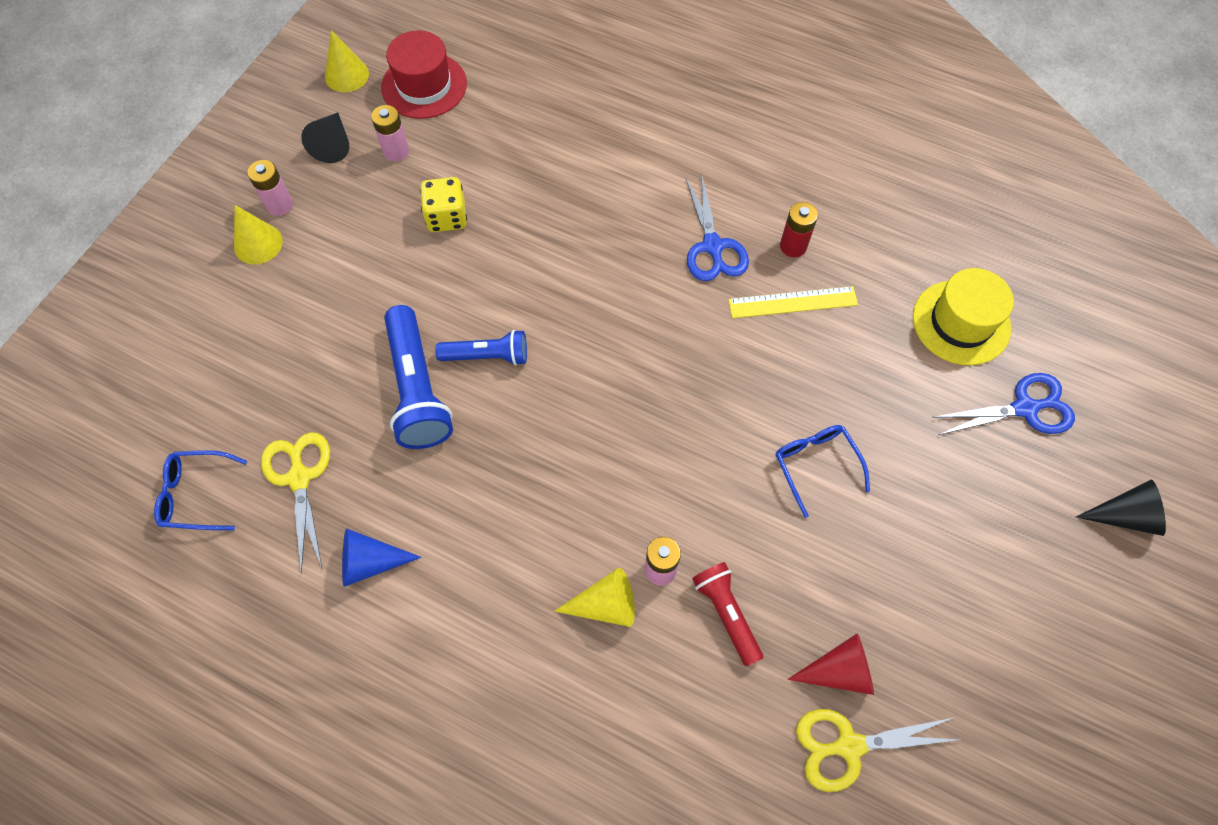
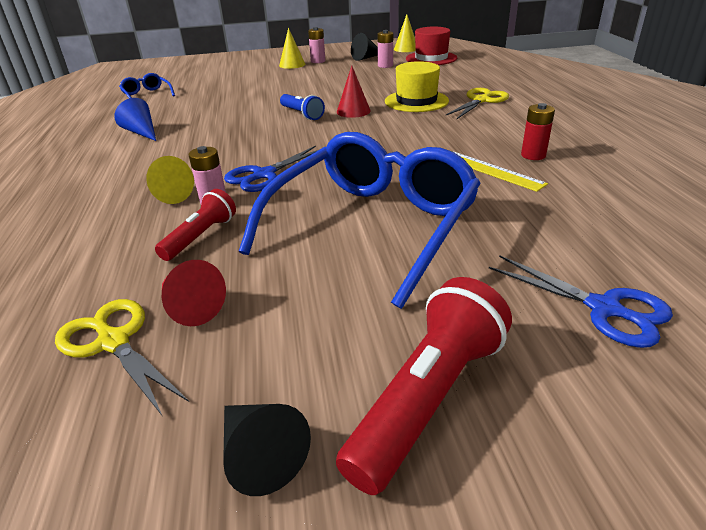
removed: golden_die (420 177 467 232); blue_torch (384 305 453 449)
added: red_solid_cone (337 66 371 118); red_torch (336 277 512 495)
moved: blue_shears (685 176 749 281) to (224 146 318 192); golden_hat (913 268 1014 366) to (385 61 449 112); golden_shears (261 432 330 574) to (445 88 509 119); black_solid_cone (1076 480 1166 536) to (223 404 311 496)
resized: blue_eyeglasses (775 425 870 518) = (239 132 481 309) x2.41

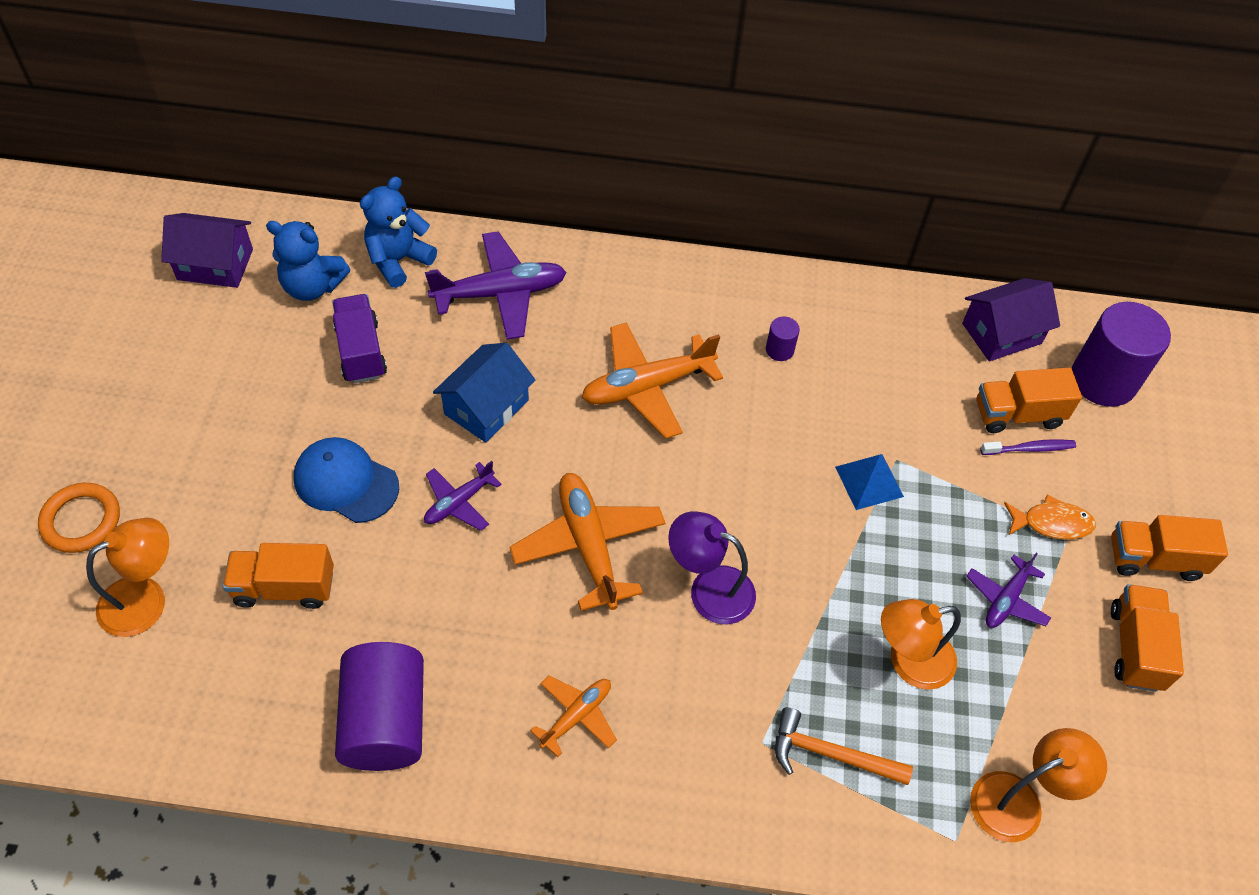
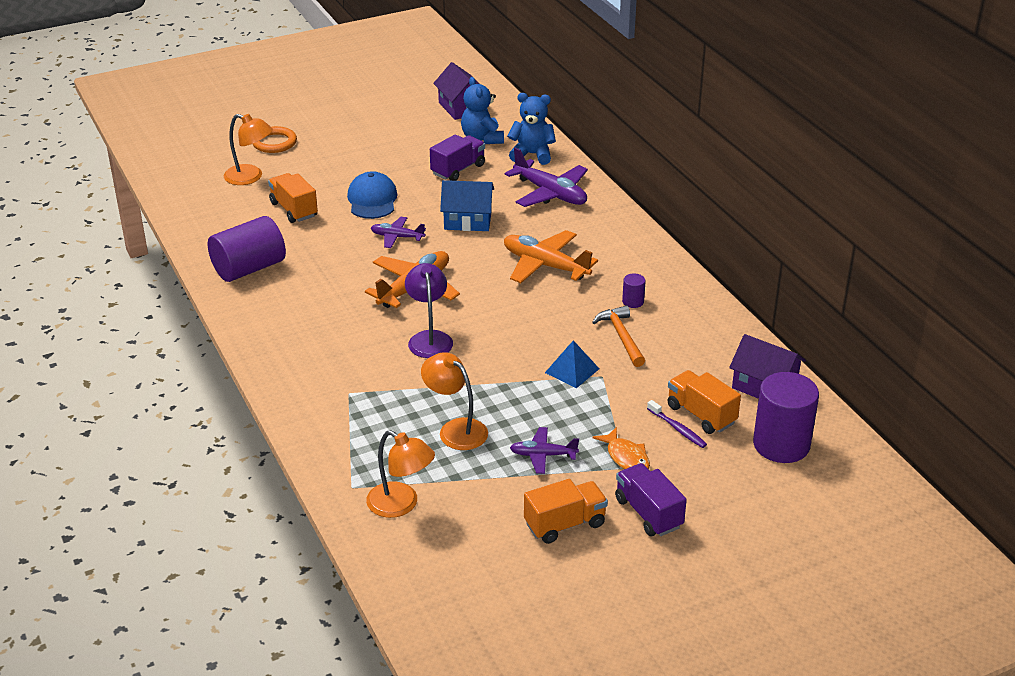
removed: orange-coloured_aeroplane (530 675 617 757)
moved: orange-coloured_claw_hammer (775 707 913 785) to (592 306 645 367)
recoloured: orange-coloured_lorry (1111 515 1228 581) to royal_purple_lorry (615 463 687 536)

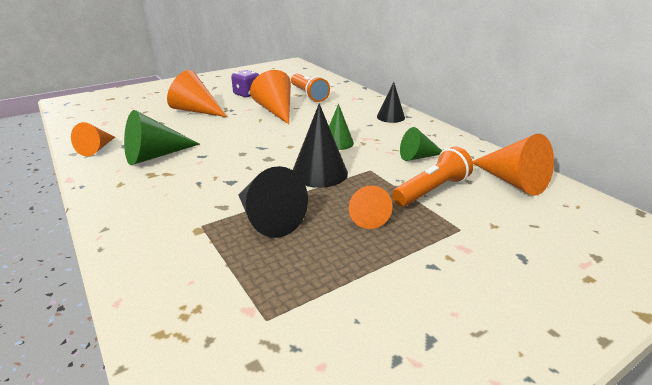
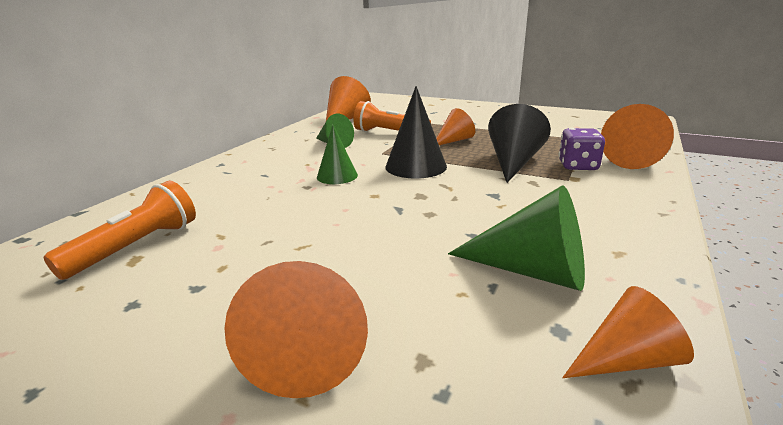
removed: black_solid_cone (377 82 405 123)
moved: royal_purple_die (231 70 259 98) to (558 128 605 170); orange-coloured_solid_cone (250 70 291 124) to (601 104 674 169)

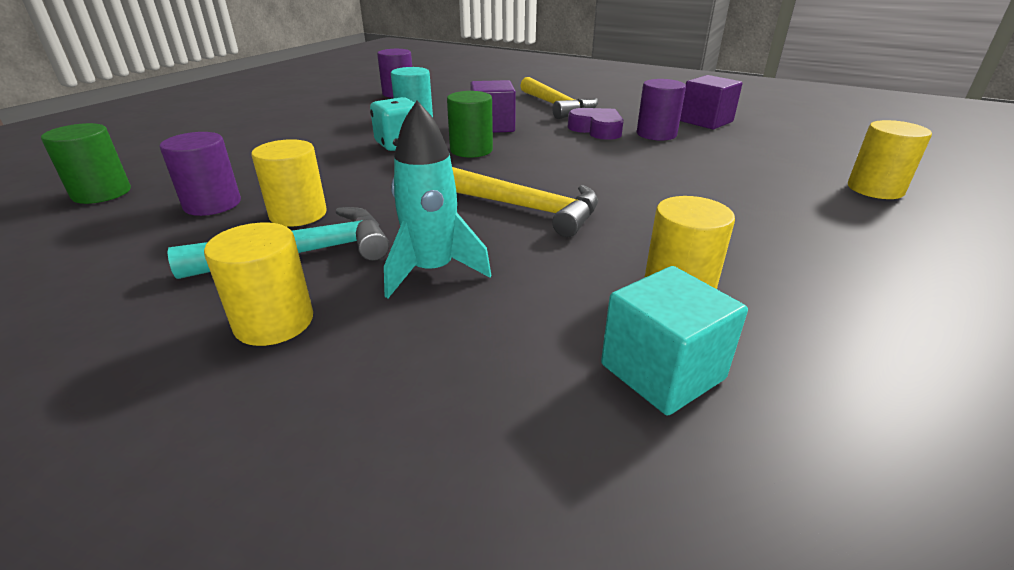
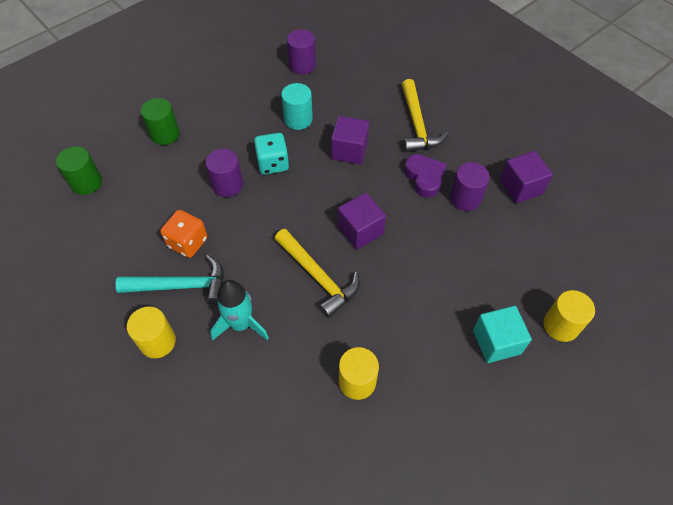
added: royal_purple_cube (338 193 386 249)
moved: leaf-green_cylinder_shape (447 91 493 158) to (141 98 180 145); royal_purple_cylinder_shape (159 132 241 216) to (206 149 243 197); teal_cube (601 266 748 415) to (473 306 532 363)
replaced: golden_cylinder_shape (251 139 327 227) to orange-coloured_die (160 210 208 258)

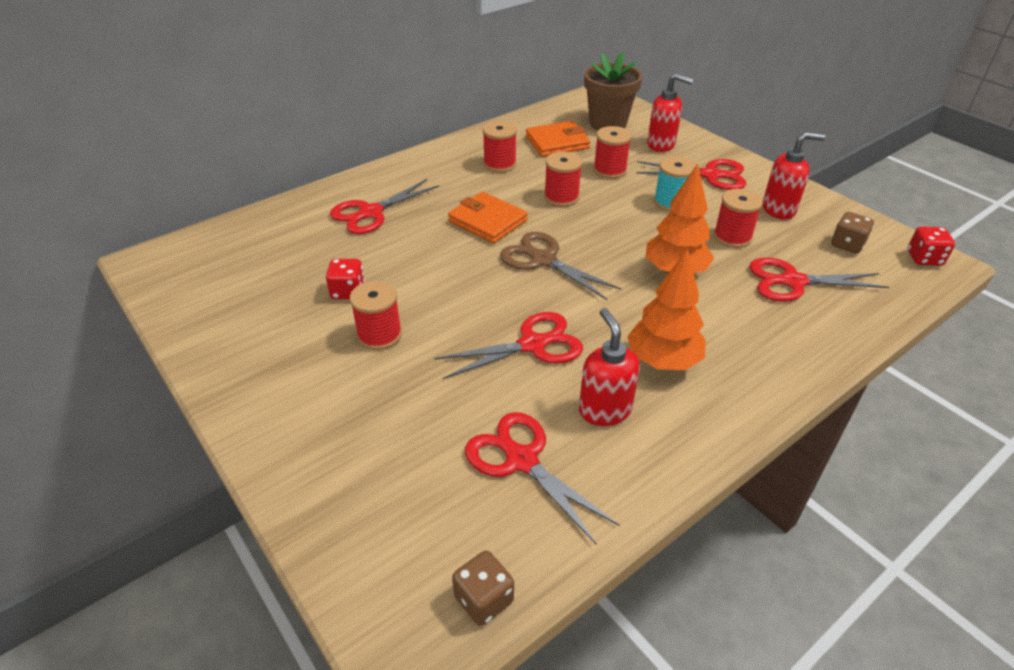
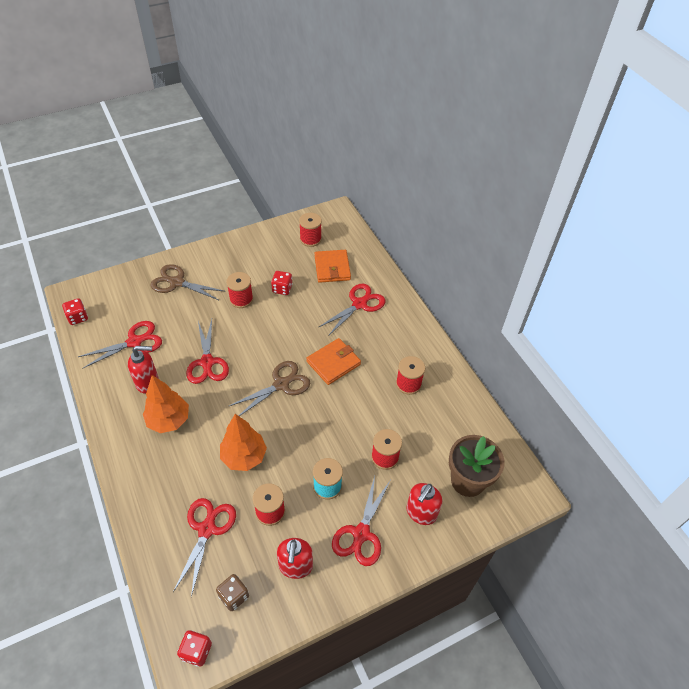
added: russet_shears (150 264 226 300)
moved: orange-coloured_billfold (526 121 591 157) to (314 250 351 283); red_reel_of_thread (544 151 582 207) to (299 213 322 247)
recoloured: russet_die (452 550 514 626) to red_die (62 298 88 325)
turned: red_shears (330 179 440 234) = (319 284 385 336) 75 degrees clockwise

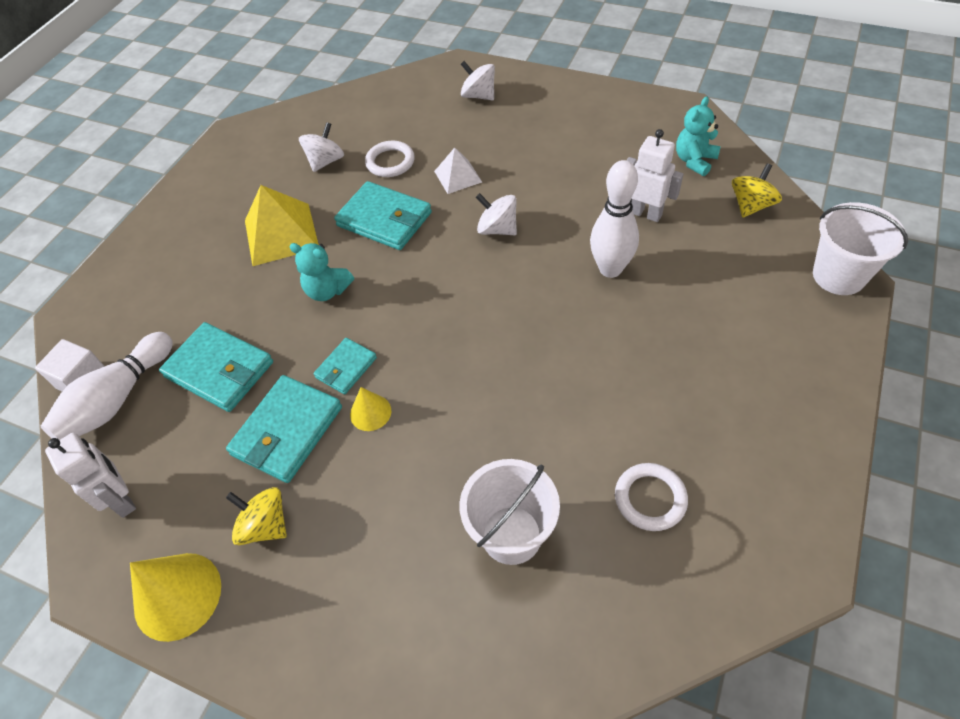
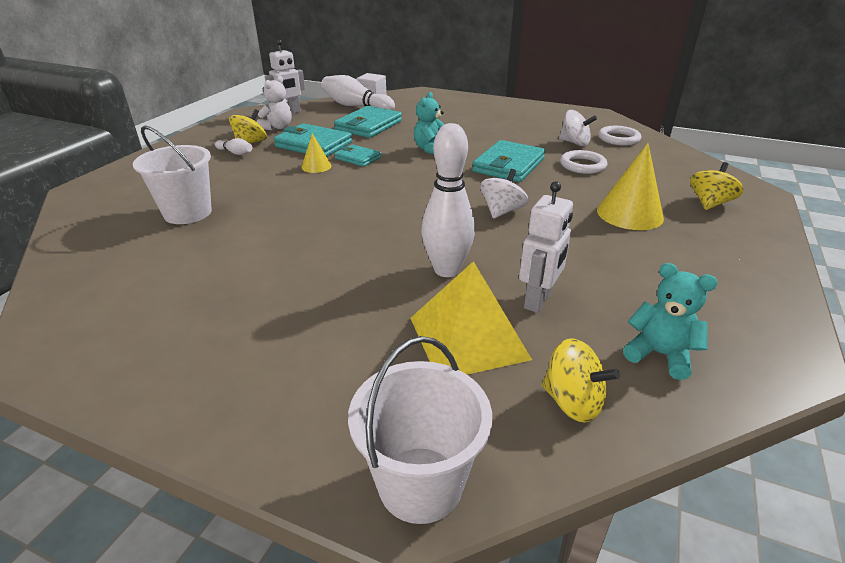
removed: pure_white_solid_pyramid (434 147 482 194)
added: pure_white_teddy_bear (257 76 292 131); pure_white_bowling_pin (215 138 252 155)
moved: golden_solid_pyramid (245 185 319 266) to (411 261 532 375); pure_white_hoop (615 463 688 531) to (598 126 641 146); golden_solid_cone (130 553 221 642) to (597 143 664 230)
recoloured: pure_white_whirligig (461 61 495 100) to golden_whirligig (690 162 744 210)

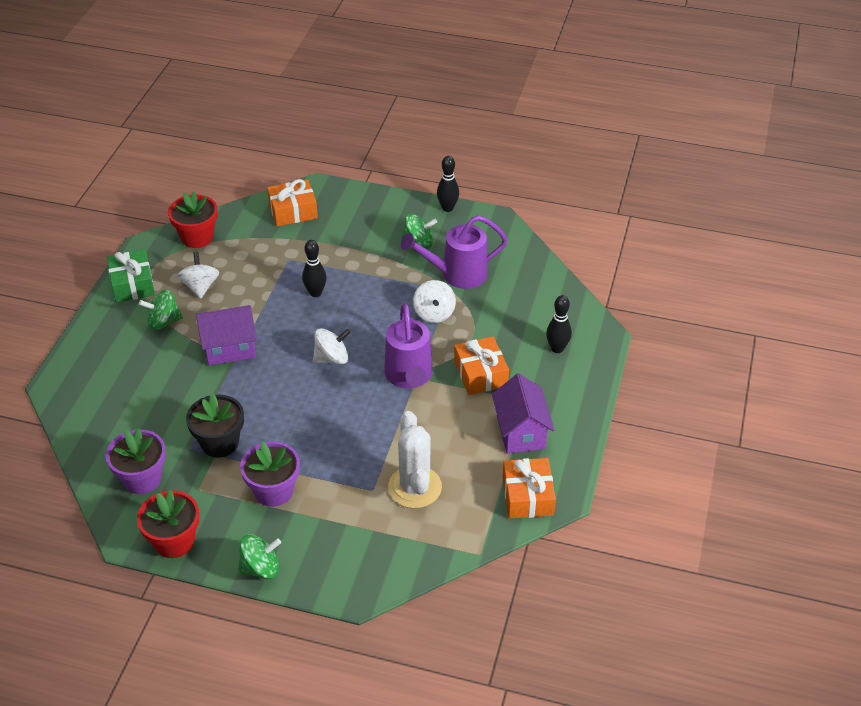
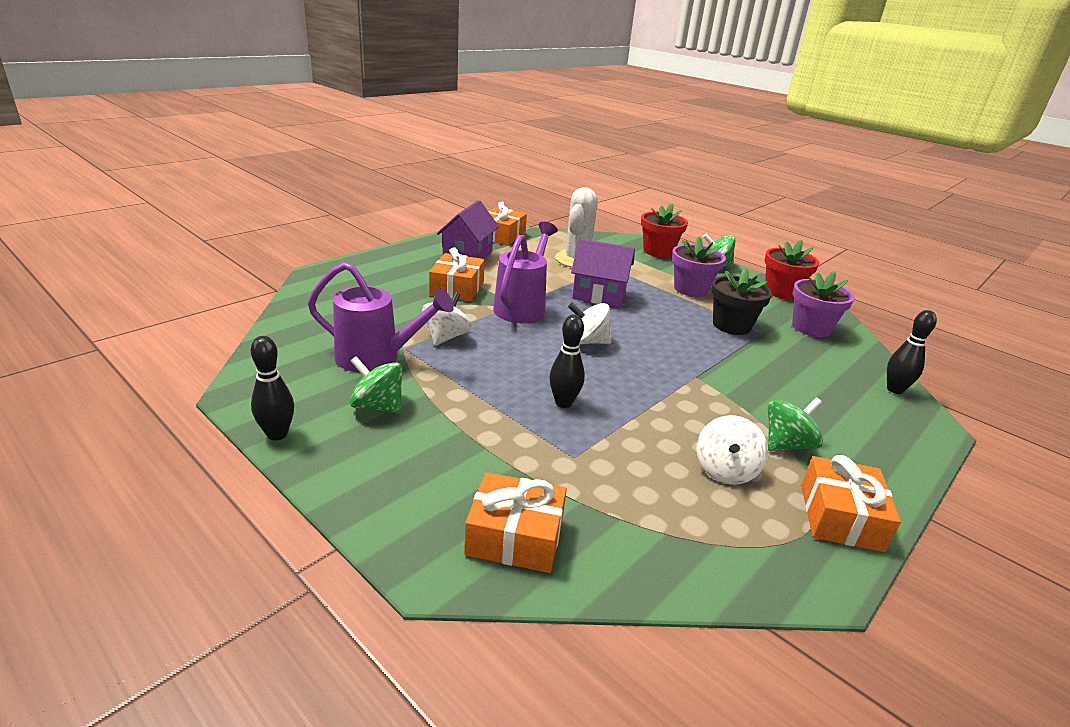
moved: red_flower_pot (168 192 217 248) to (641 203 688 258); black_bowling_pin (546 295 572 353) to (887 310 937 394); royal_purple_cottage (196 305 257 365) to (571 239 635 307)
recoloured: leaf-green_wrapped_gift (107 250 155 303) to orange-coloured_wrapped_gift (801 455 901 552)
turned: leaf-green_whirligig (139 289 183 330) = (768 397 823 451) 45 degrees counterclockwise

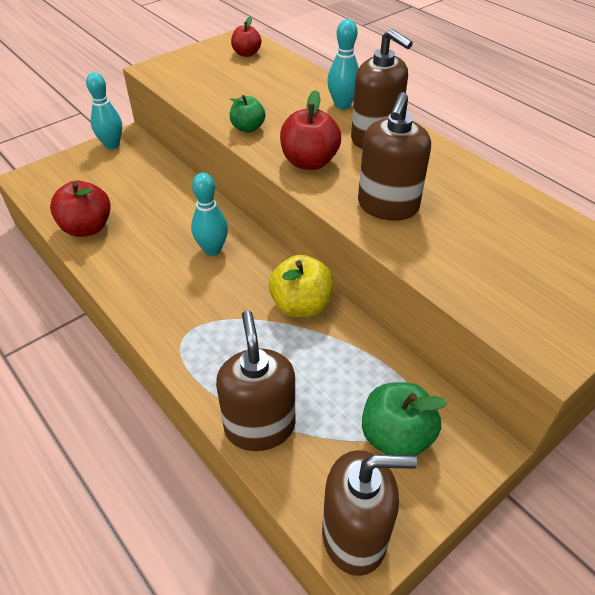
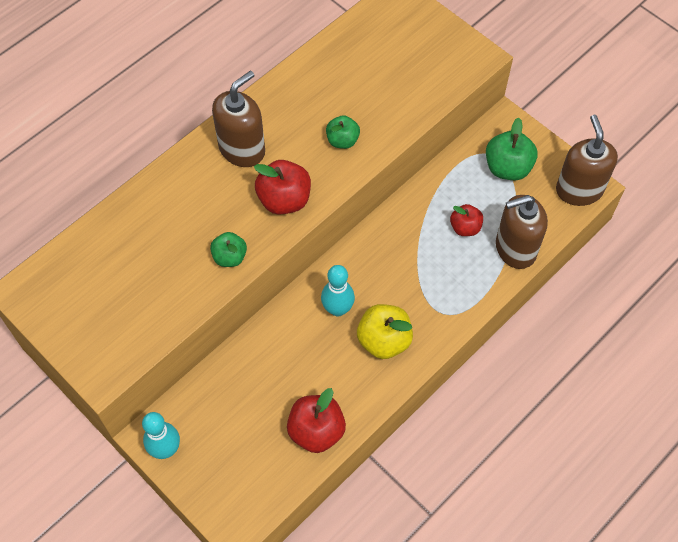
removed: teal_bowling_pin (327 19 359 109)
moved: red_apple (231 16 261 57) to (450 204 483 236); golden_apple (269 255 333 317) to (357 304 413 359)
replaced: russet_soap_pump (358 92 431 221) to leaf-green_apple (326 115 360 149)

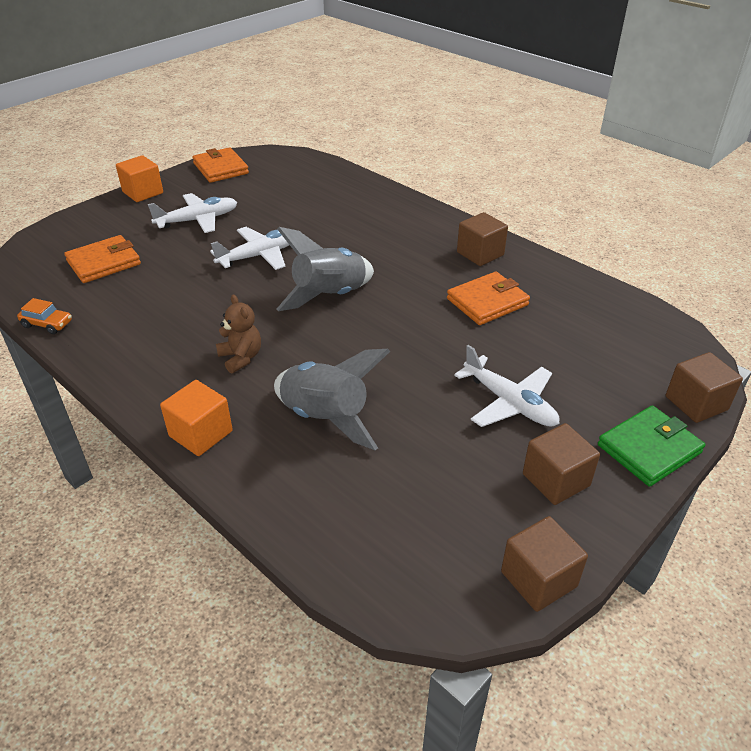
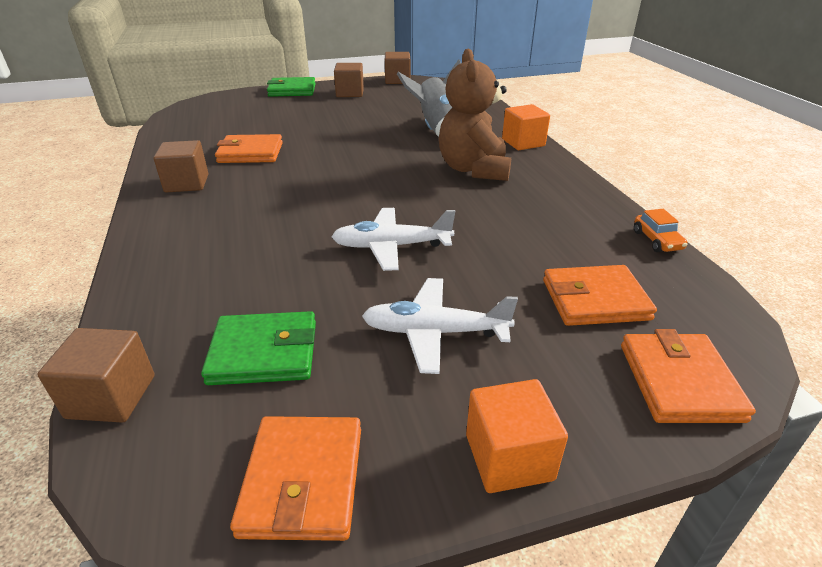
removed: ash-grey_spaceship (276 227 374 311); pure_white_aeroplane (454 345 559 427)
added: leaf-green_billfold (201 311 316 385); orange-coloured_billfold (621 329 756 423)
moved: russet_cube (666 352 743 423) to (37 328 155 423)
turned: orange-coloured_toy_car (17 298 72 334) = (634 209 688 252) 150 degrees counterclockwise
resized: russet_teddy_bear (216 295 261 374) = (439 48 511 181) x1.90

